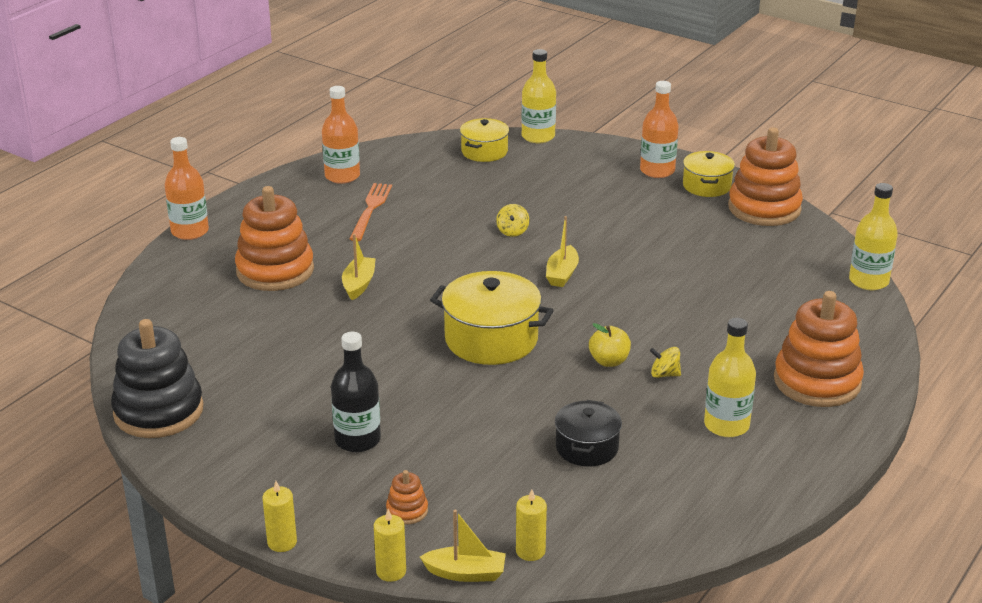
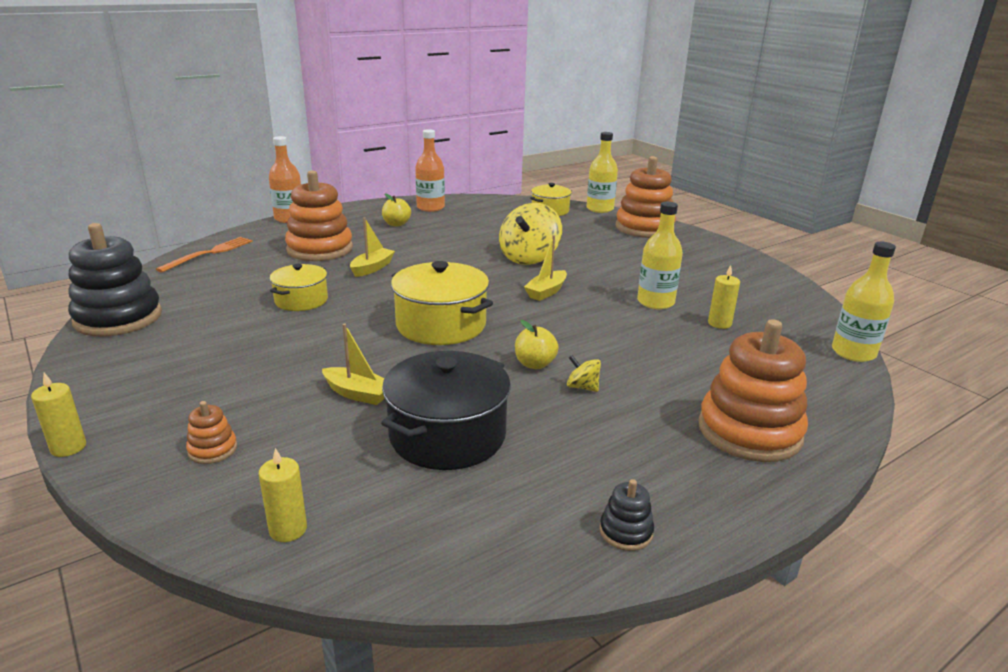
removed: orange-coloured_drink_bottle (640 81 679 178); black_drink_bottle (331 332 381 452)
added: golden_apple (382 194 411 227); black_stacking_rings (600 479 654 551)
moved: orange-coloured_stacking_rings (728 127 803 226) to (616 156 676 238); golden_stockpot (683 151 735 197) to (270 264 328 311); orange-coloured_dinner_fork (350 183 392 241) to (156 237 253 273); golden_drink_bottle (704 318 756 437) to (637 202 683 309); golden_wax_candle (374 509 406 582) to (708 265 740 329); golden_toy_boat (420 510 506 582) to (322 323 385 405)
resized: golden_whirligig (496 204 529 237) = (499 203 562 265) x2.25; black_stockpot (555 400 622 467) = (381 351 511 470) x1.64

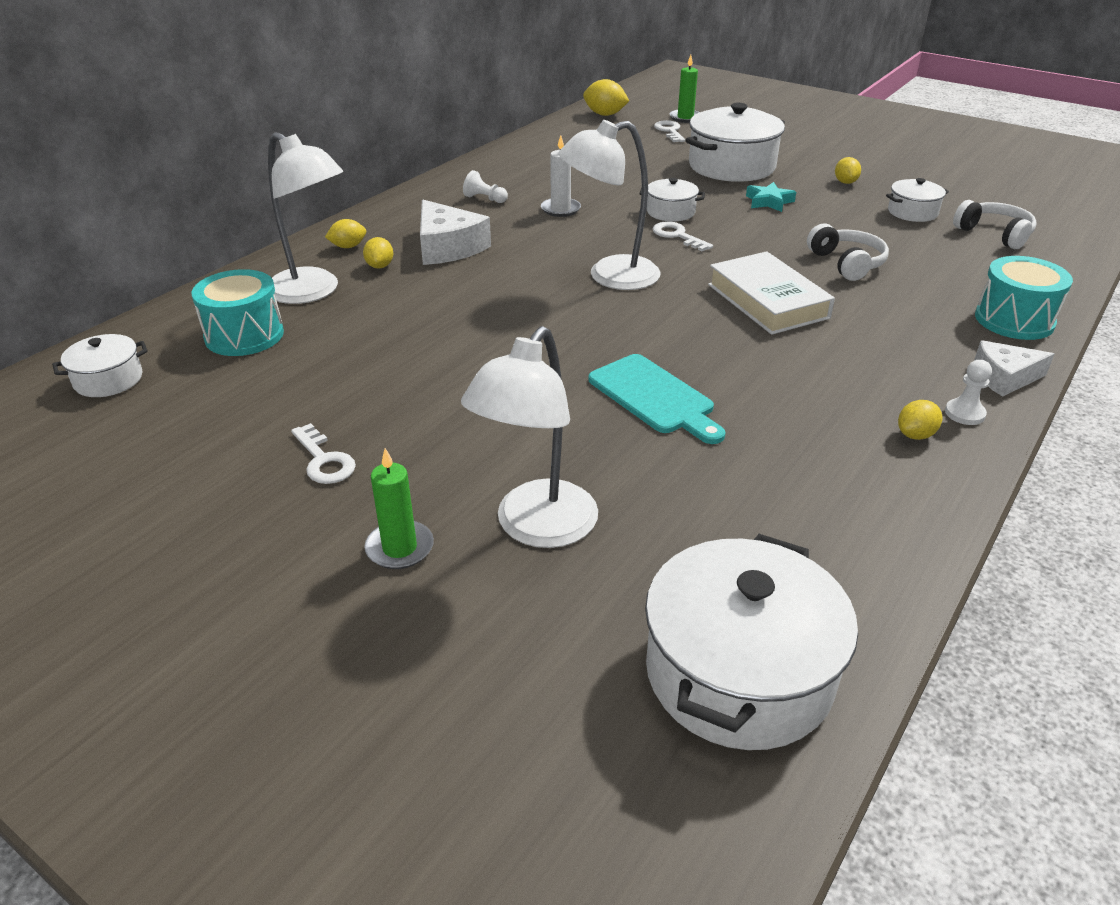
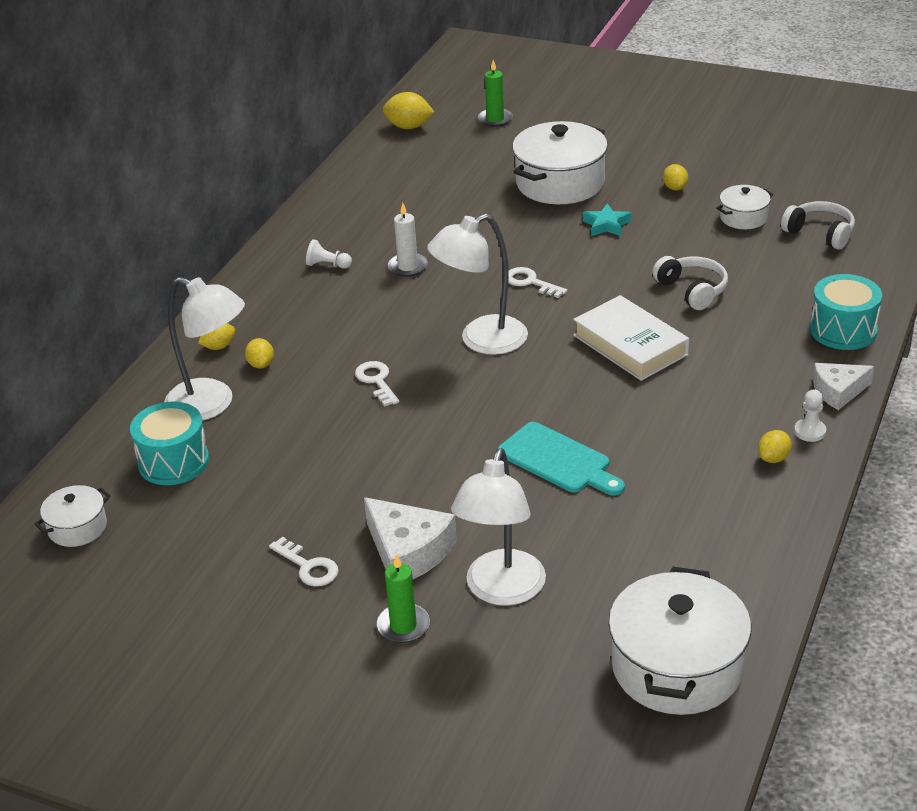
removed: pure_white_stockpot (639 178 705 221)
moved: pure_white_door_key (654 120 685 142) to (355 361 399 407); pure_white_cheese_wedge (420 200 491 265) to (364 497 457 579)

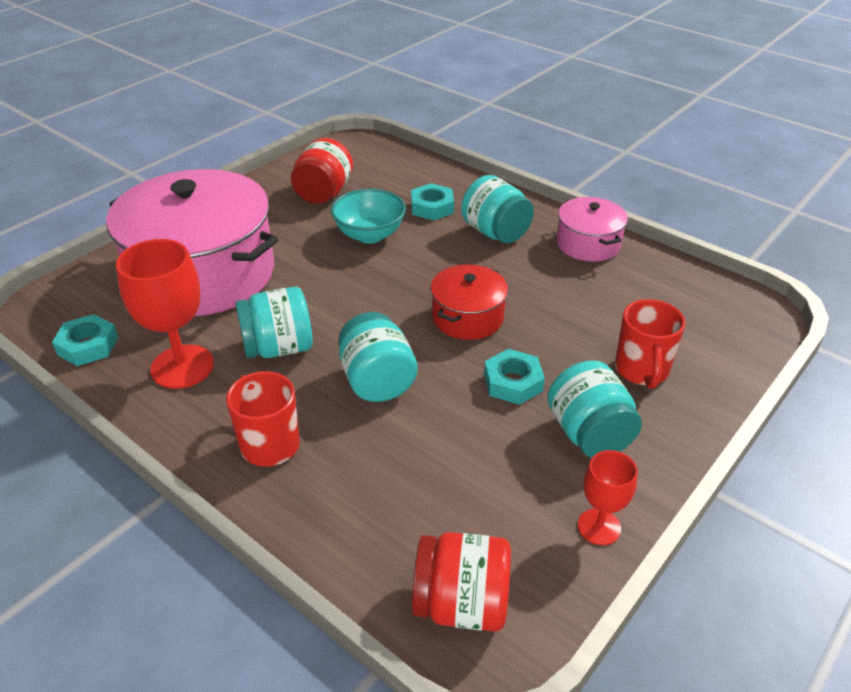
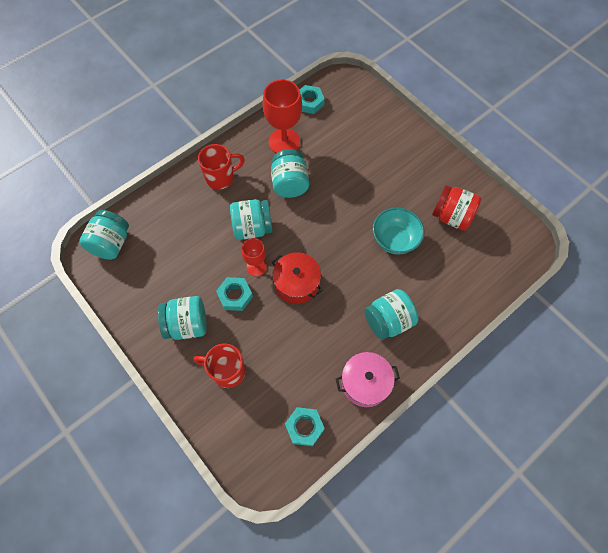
removed: pink_stockpot (106 169 278 316)
moved: teal_hex_nut (411 183 454 221) to (285 407 325 446); red_goblet (578 450 638 545) to (242 238 267 276)
recoloured: red_jam_jar (412 532 511 631) to teal_jam_jar (79 210 129 260)

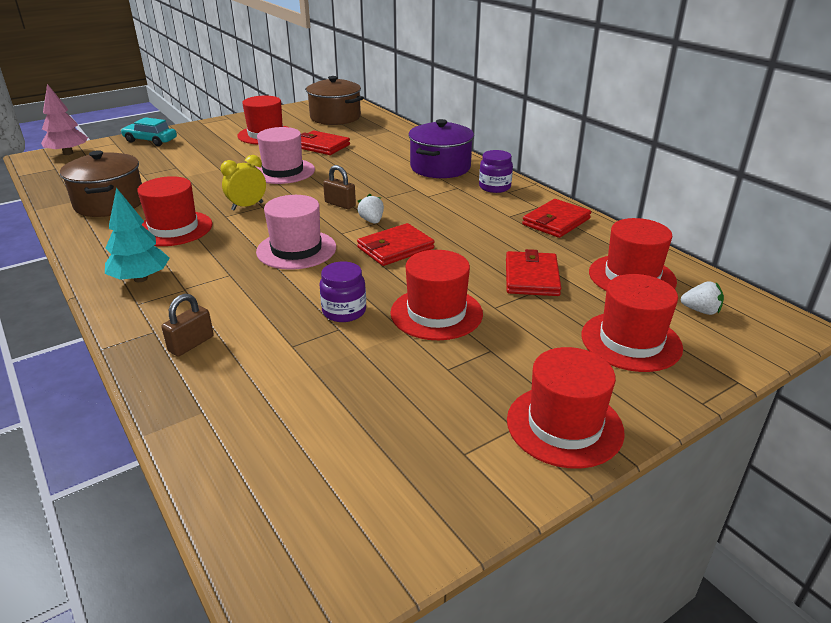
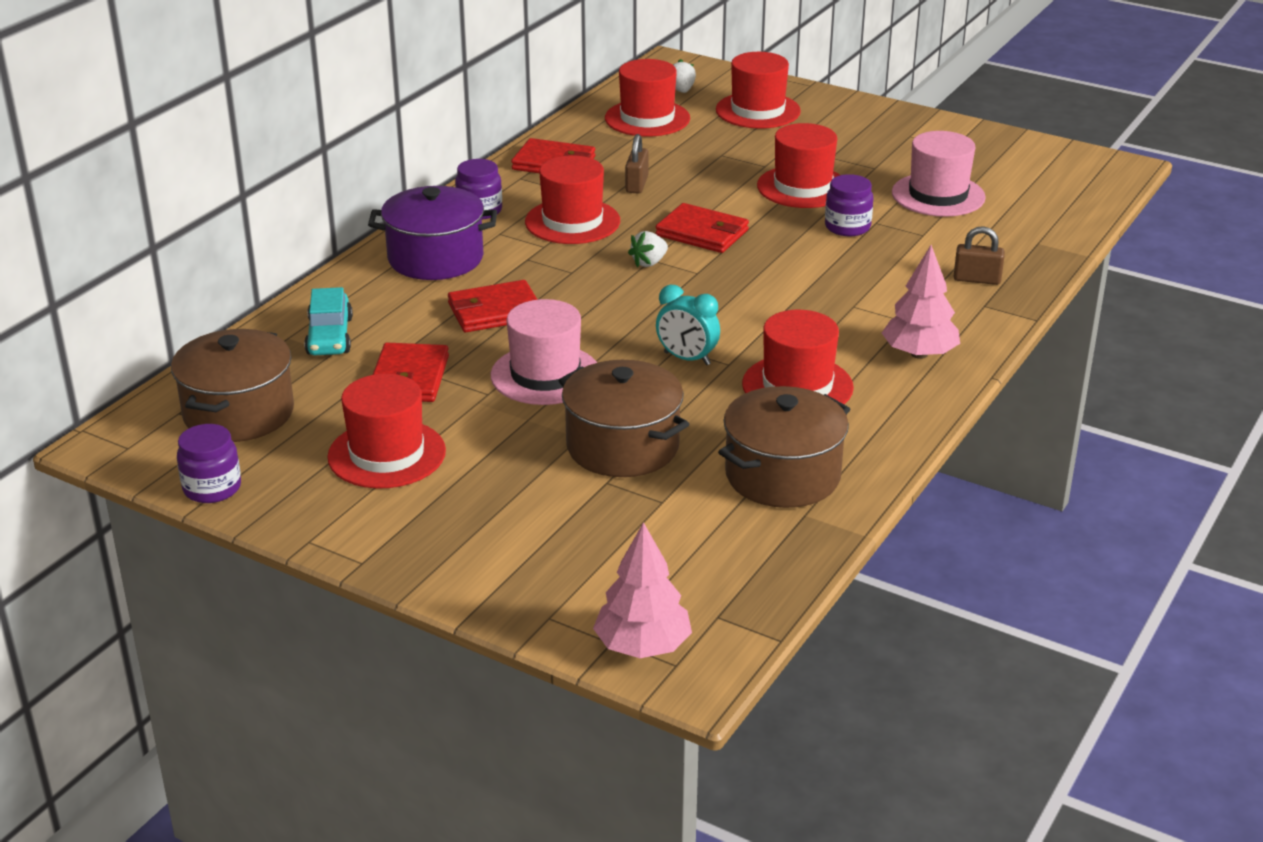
added: russet_stockpot (558 360 689 477); royal_purple_jam_jar (177 424 241 503)
moved: teal_toy_car (121 117 177 146) to (304 287 353 355); russet_small_lock (323 165 356 209) to (625 134 649 194); pink_hat (256 195 336 270) to (892 131 986 217); red_billfold (506 249 561 296) to (448 280 538 332); red_hat (507 347 625 469) to (525 156 620 244)
recoloured: golden_alarm_clock (221 155 266 210) to teal_alarm_clock (656 285 720 365); teal_fir_tree (105 188 170 282) to pink_fir_tree (882 245 960 359)

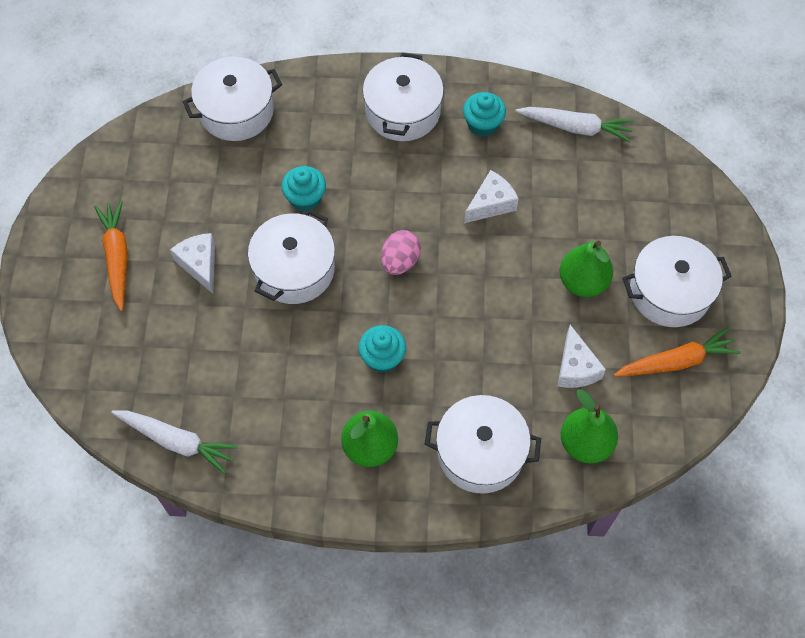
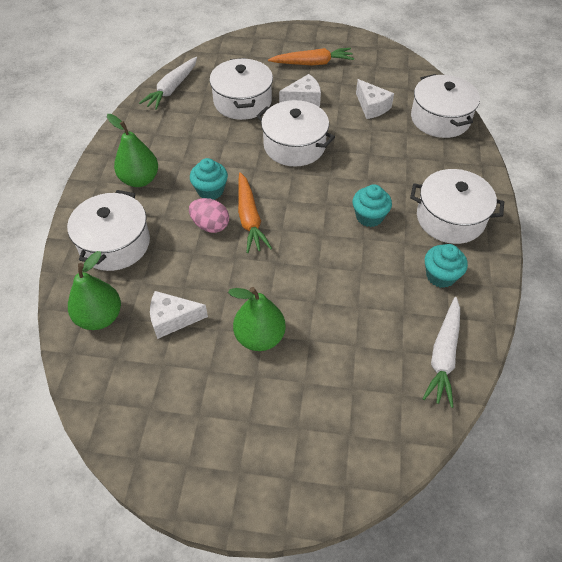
moved: teal_muffin (282 166 326 212) to (353 184 392 227); pure_white_cheese_wedge (464 170 519 223) to (356 79 394 119); pink_toy_egg (381 230 421 275) to (189 198 229 233); pure_white_stockpot (623 236 732 327) to (210 58 273 120); orange-coloured_toy_carrot (614 327 741 377) to (238 172 272 253)

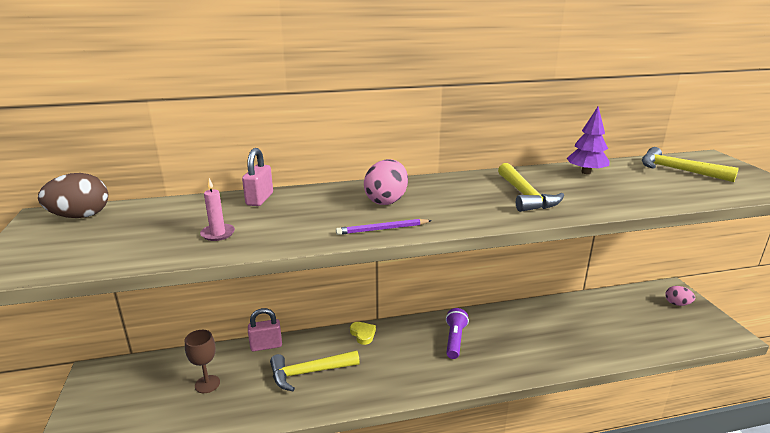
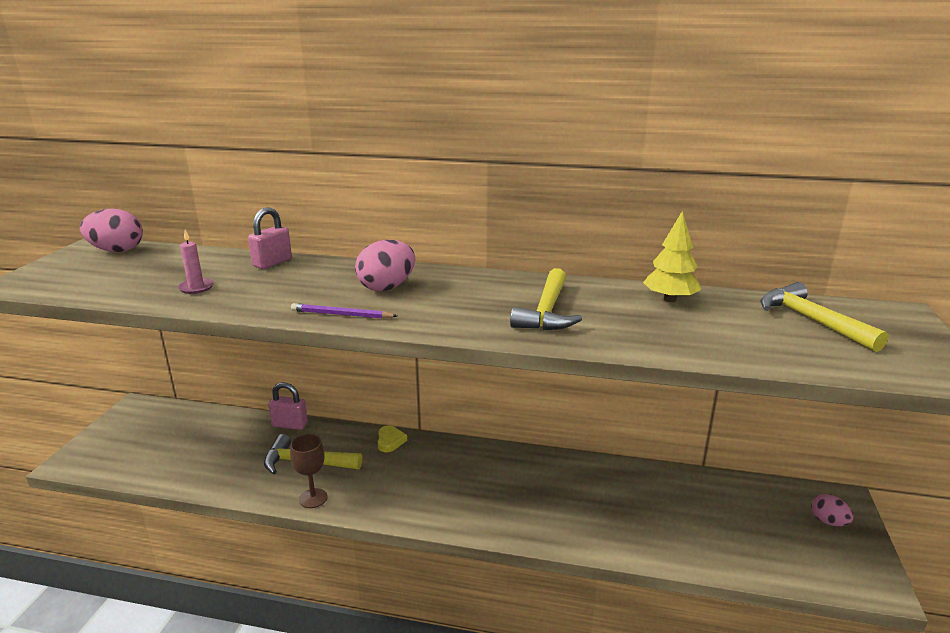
removed: royal_purple_torch (446 308 469 359)
moved: russet_goblet (185 330 220 393) to (290 434 328 508)
recoloured: royal_purple_fir_tree (567 106 610 174) to golden_fir_tree (643 211 702 302); russet_toy_egg (38 173 108 218) to pink_toy_egg (80 209 143 252)

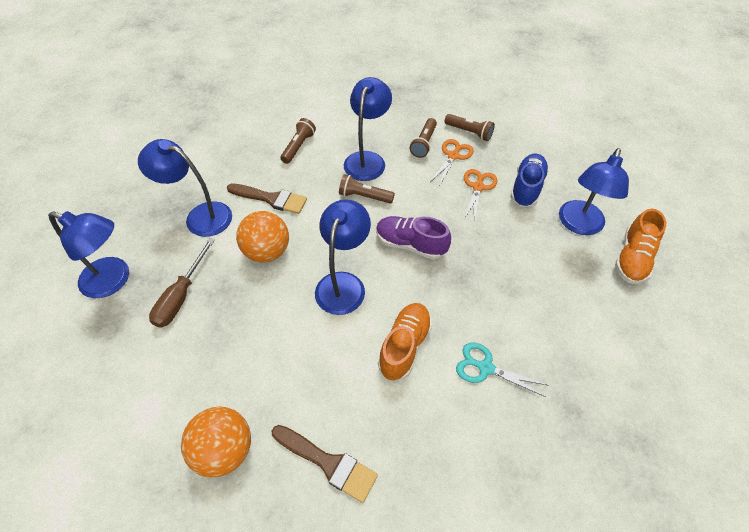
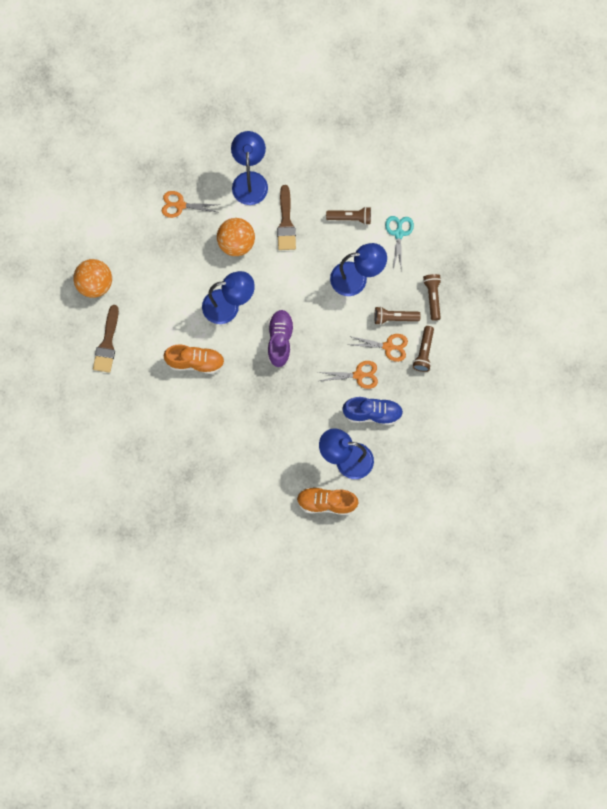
removed: blue_reading_lamp (48 211 129 298)
moved: russet_torch (339 174 395 203) to (423 274 441 321); teal_shears (456 343 547 397) to (385 216 414 272)
replaced: russet_flat_screwdriver (149 238 215 327) to orange-coloured_shears (162 191 221 218)

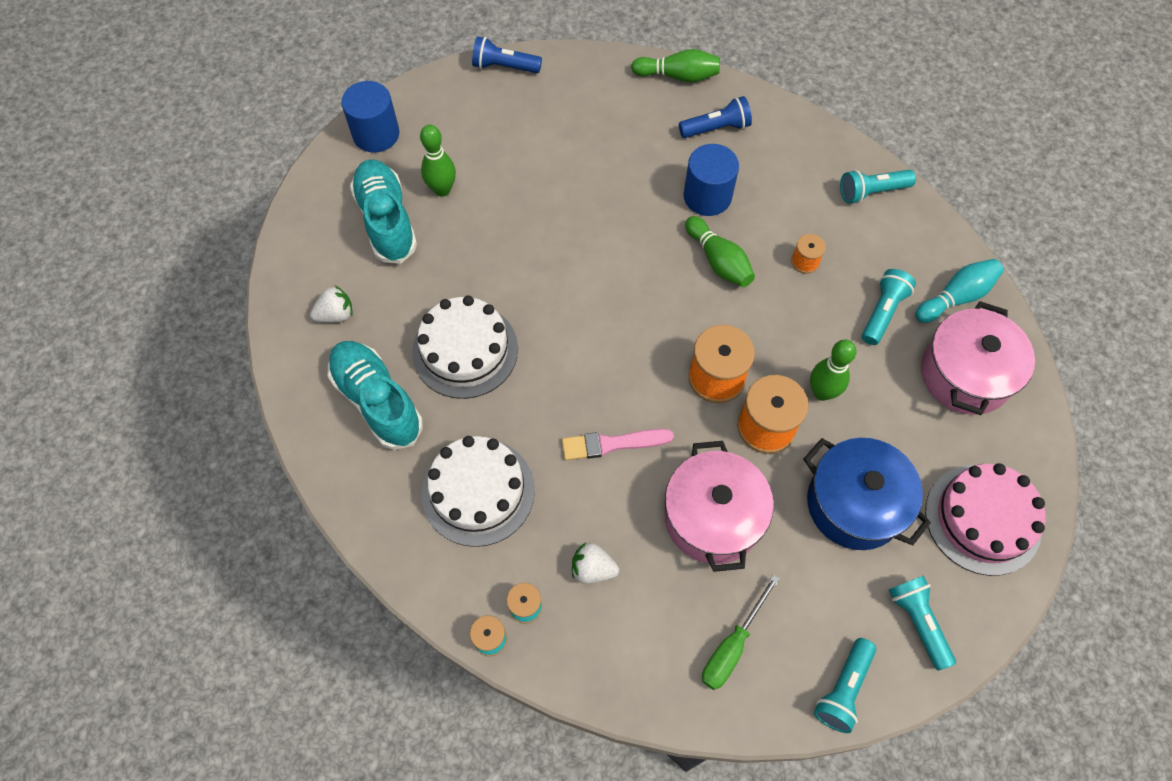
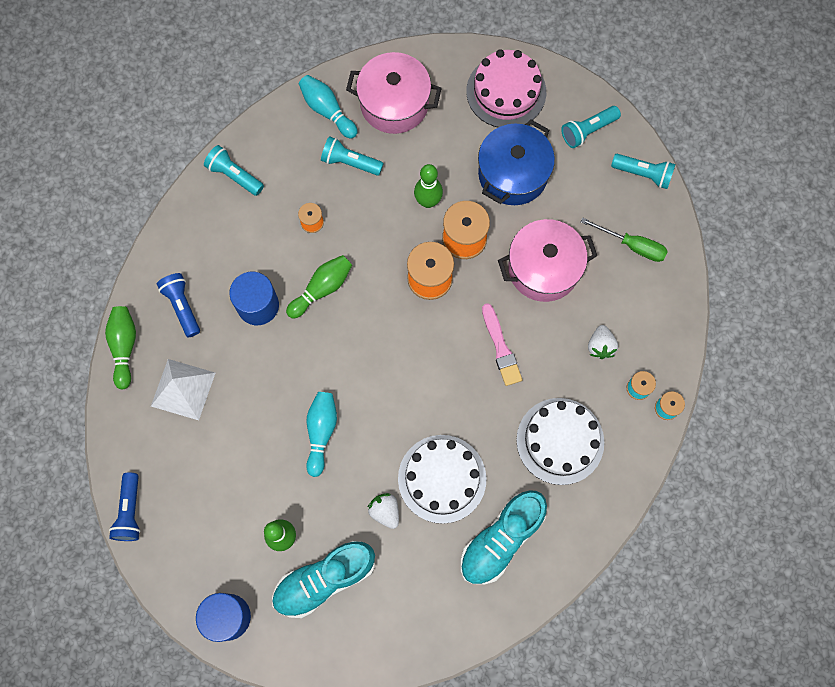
added: pure_white_solid_pyramid (151 359 215 420); teal_bowling_pin (306 392 337 477)
moved: pure_white_strawberry (310 285 352 322) to (367 493 399 529)
turned: teal_torch (840 170 916 204) = (204 145 264 196) 150 degrees clockwise

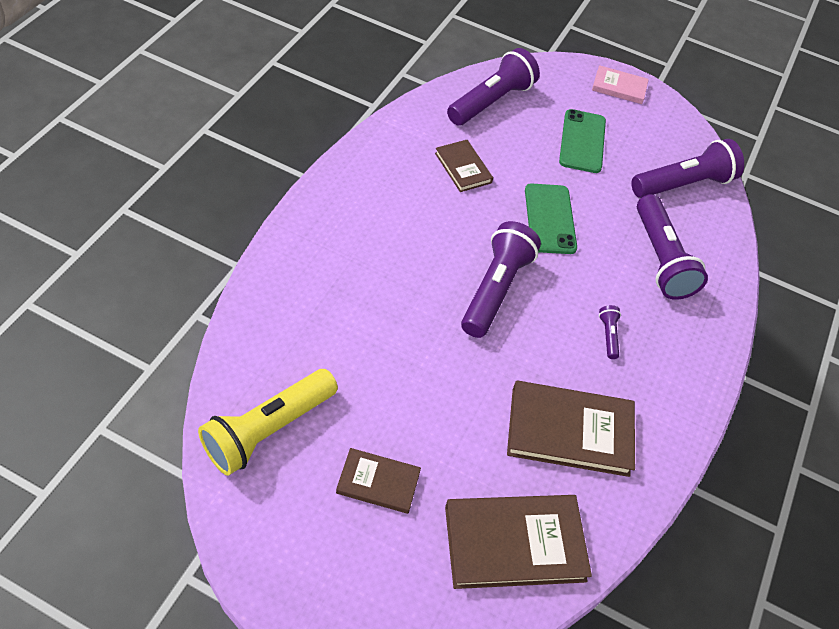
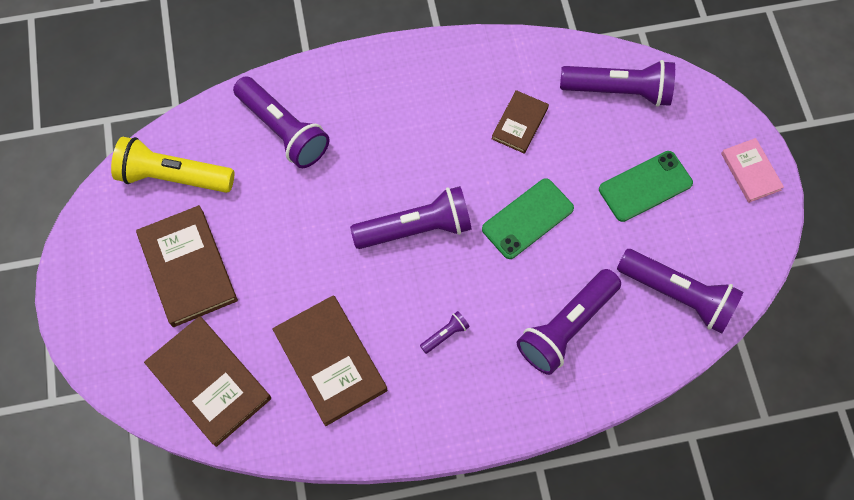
added: royal_purple_torch (233 76 330 168)
resized: russet_hardcover (336 448 421 514) = (136 205 238 327) x1.75

